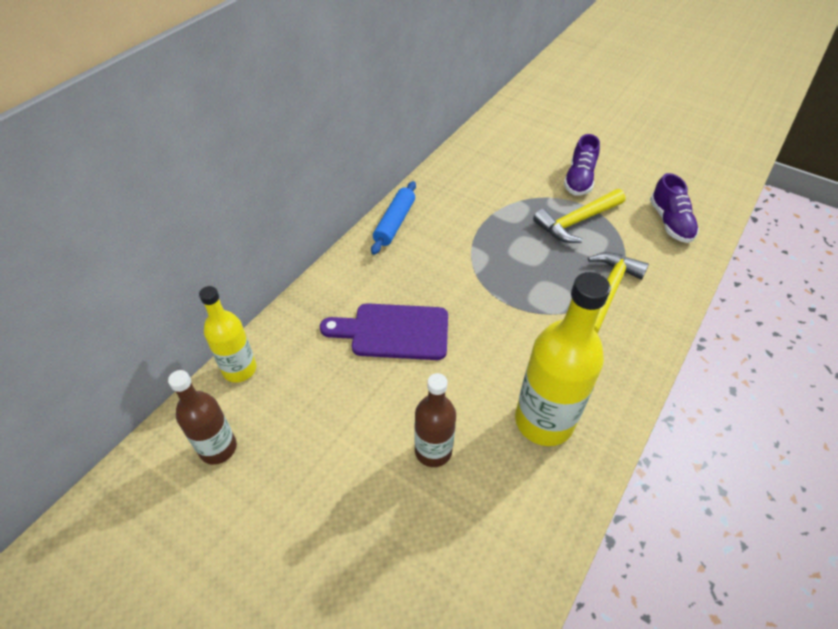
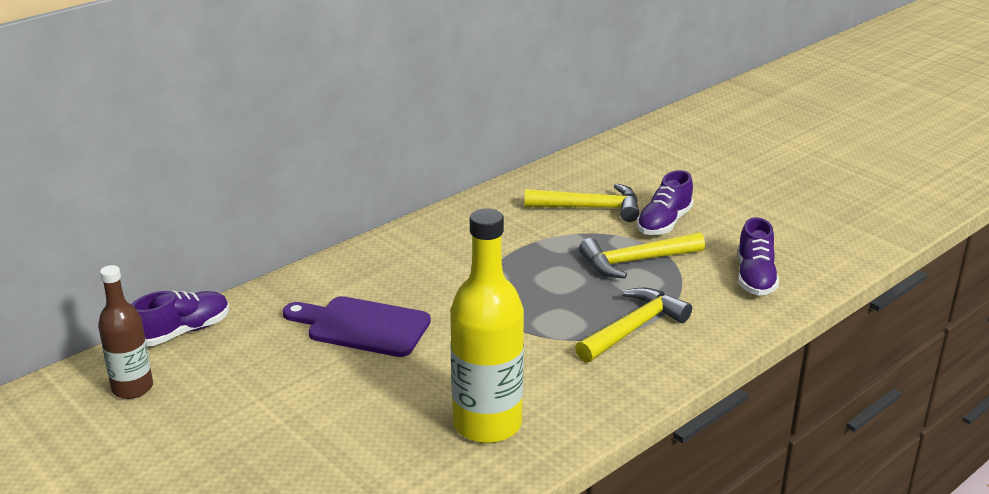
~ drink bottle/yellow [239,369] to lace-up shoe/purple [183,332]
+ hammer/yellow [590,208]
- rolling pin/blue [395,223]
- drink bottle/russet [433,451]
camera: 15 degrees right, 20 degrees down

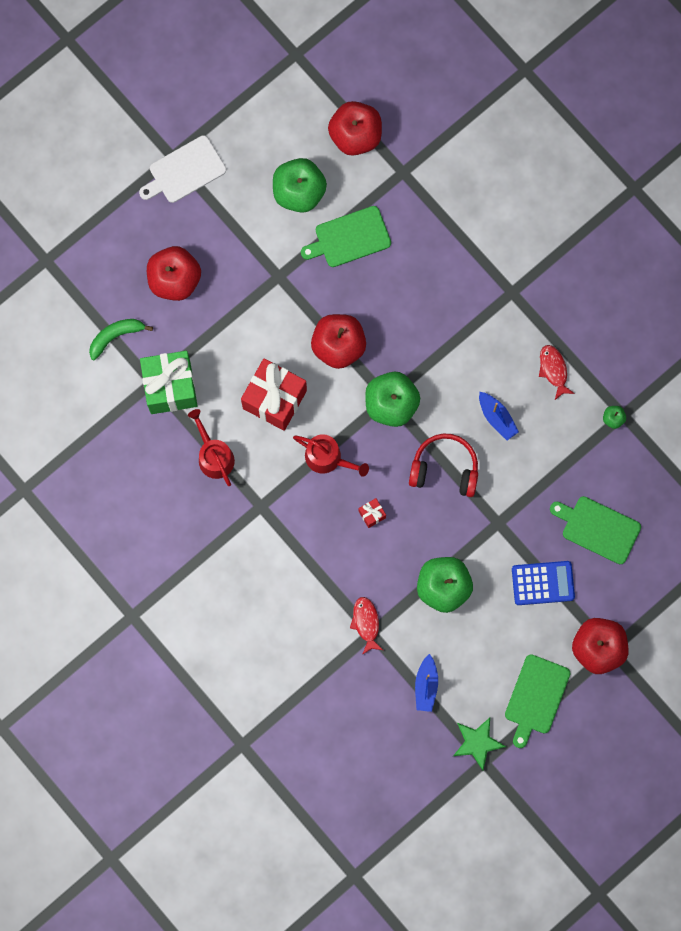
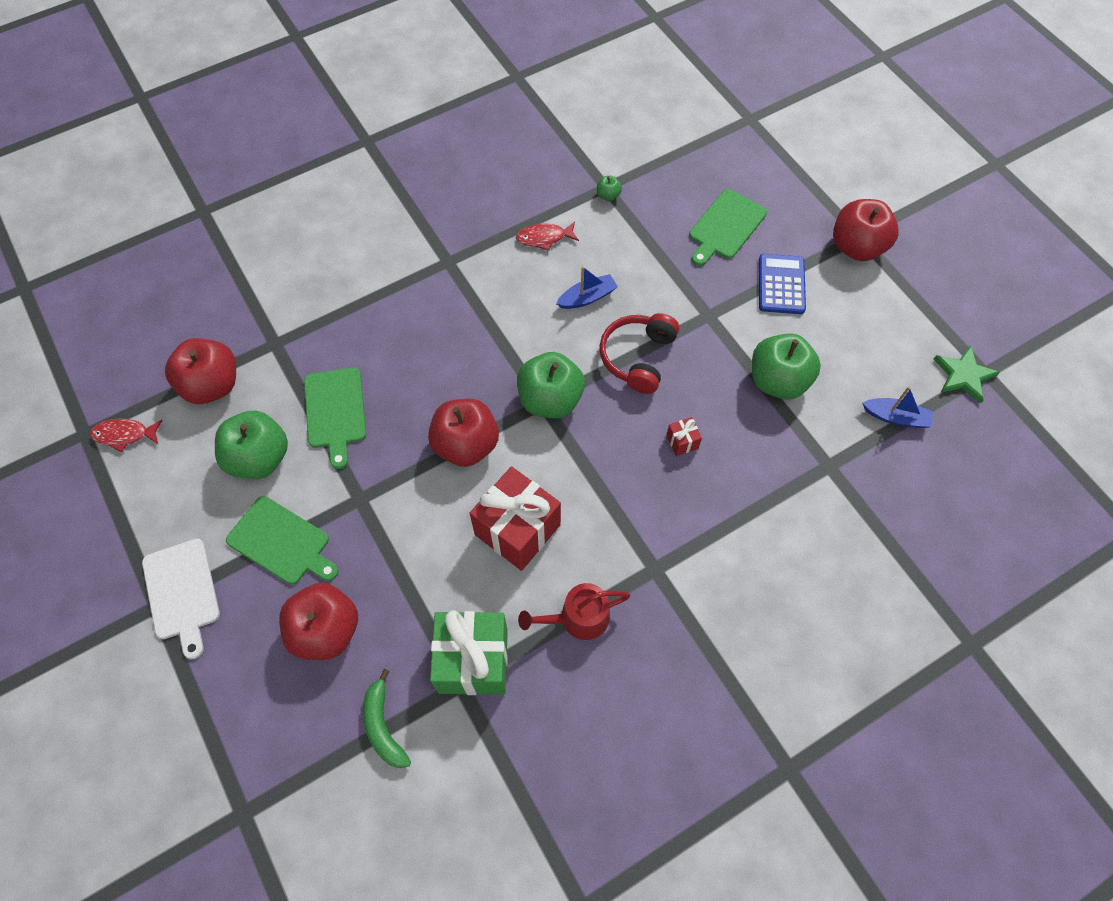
~ fish figure/scarlet [366,623] to [124,435]
~ chopping board/emerald [536,697] to [282,542]
- watering can/scarlet [327,458]
camera: 80 degrees left, 15 degrees down

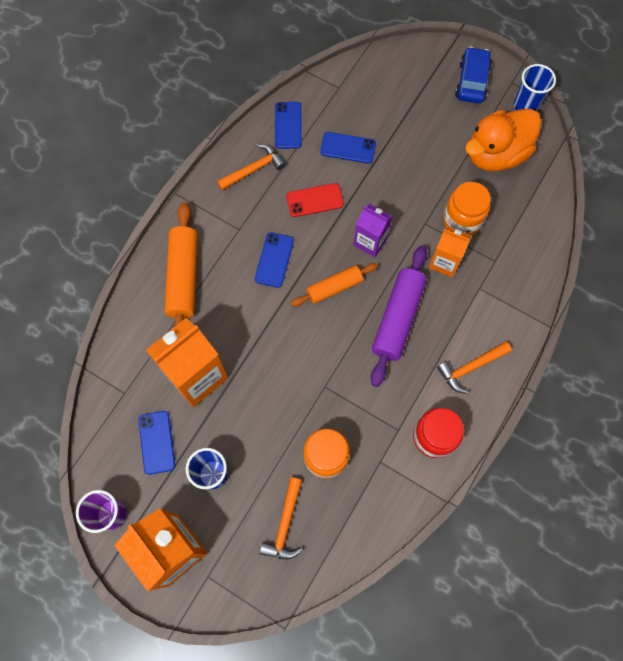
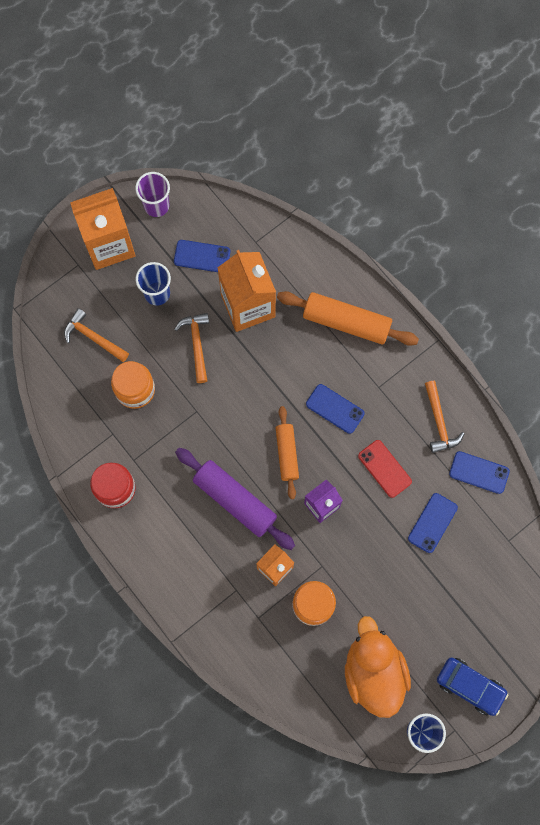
~ hammer/bright orange [470,367] to [197,344]
~ mobile phone/scarlet [314,200] = [384,468] 45 degrees counterclockwise
camera: 110 degrees right, 5 degrees up

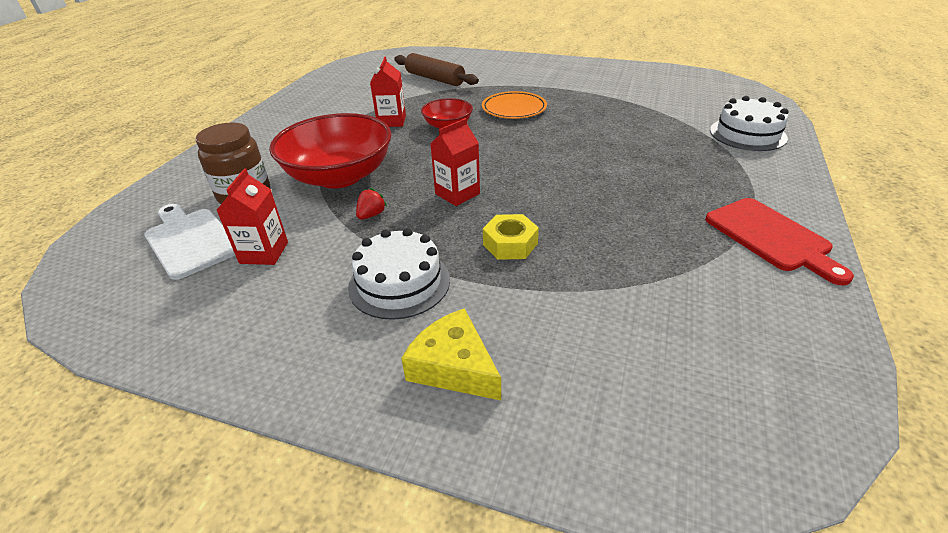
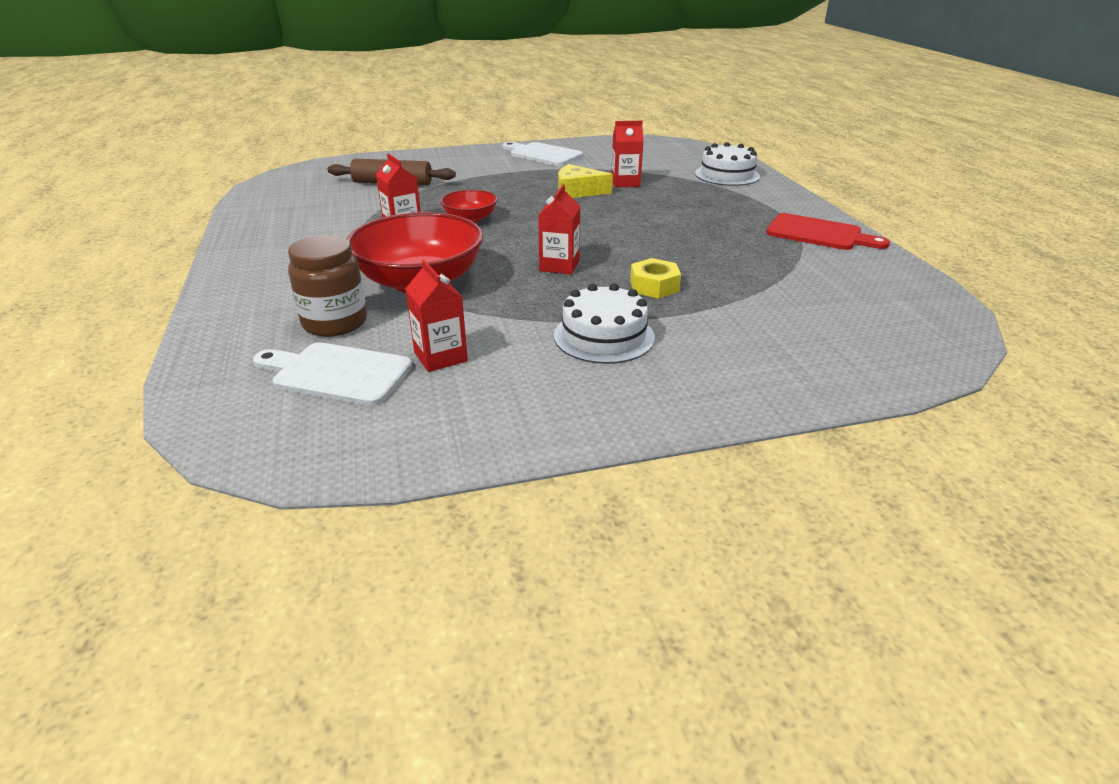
+ chopping board/snow-white [543,154]
~ piece of cheese/yellow [454,366] to [577,191]
+ juice carton/scarlet [625,183]
- strawberry/scarlet [371,215]
- dinner plate/bright orange [514,108]
camera: 35 degrees left, 5 degrees down

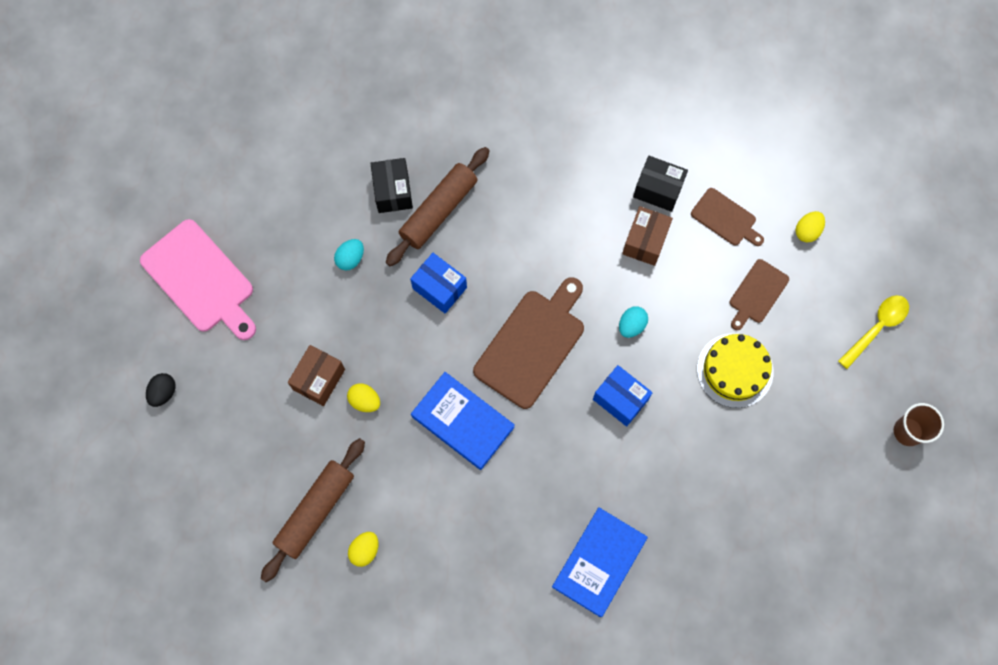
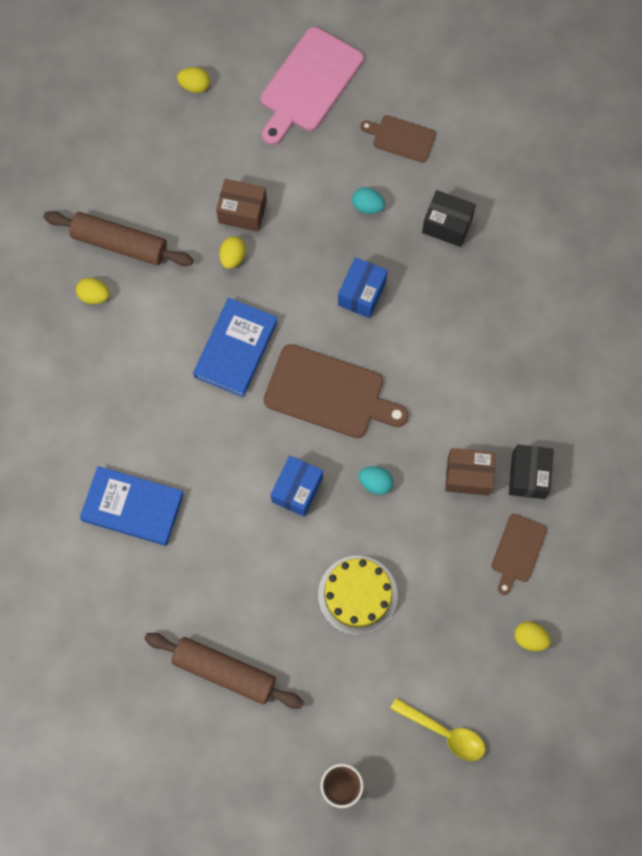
~ rolling pin/russet [438,210] to [224,671]
~ egg/ebony [163,392] to egg/yellow [195,86]
~ chopping board/russet [757,293] to [401,138]
~ package/ebony [393,191] = [447,225] 45 degrees clockwise
camera: 75 degrees right, 0 degrees up

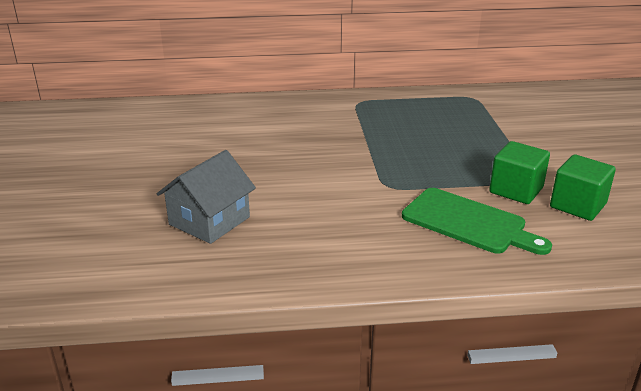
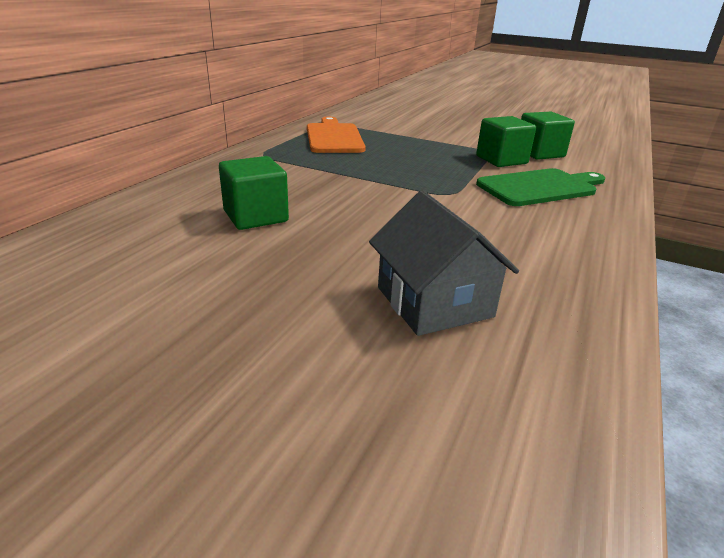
+ solid cube/emerald [255,216]
+ chopping board/bright orange [334,137]
camera: 60 degrees left, 0 degrees up

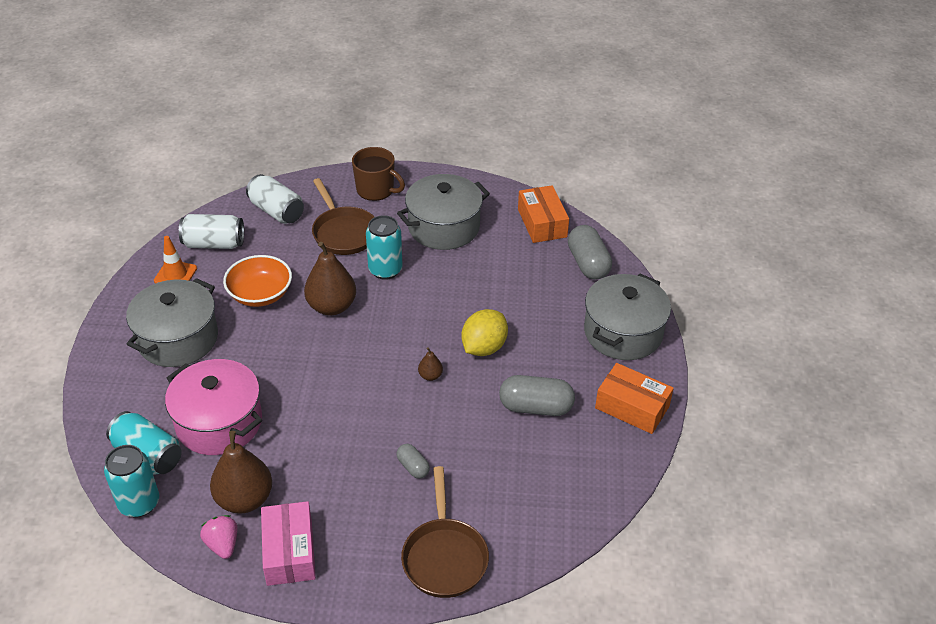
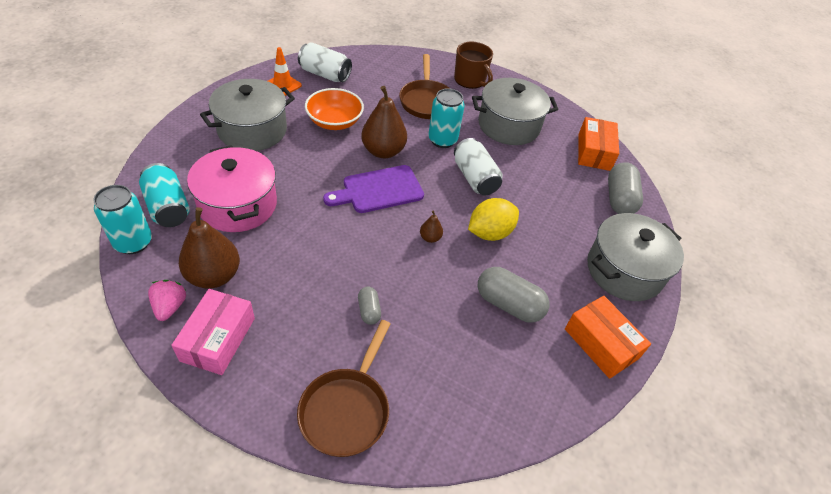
+ chopping board/purple [379,190]
~ tin/snow-white [277,211] to [475,178]
camera: 20 degrees right, 5 degrees up

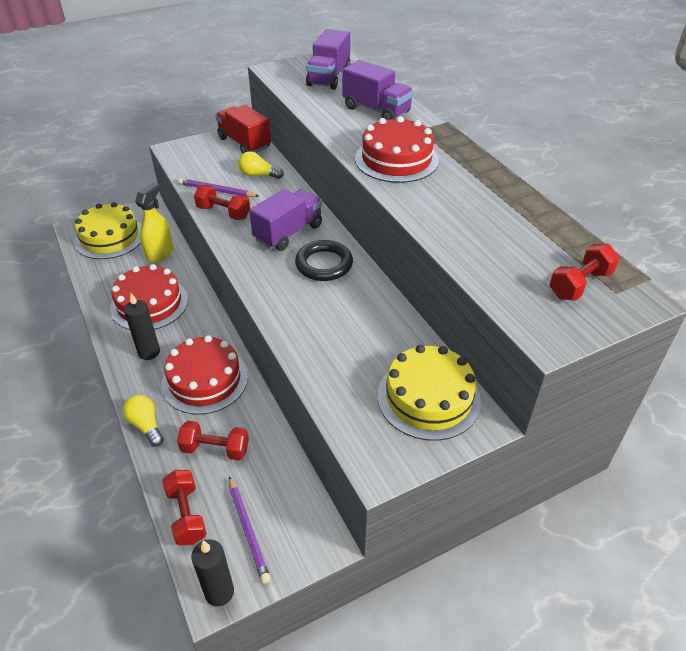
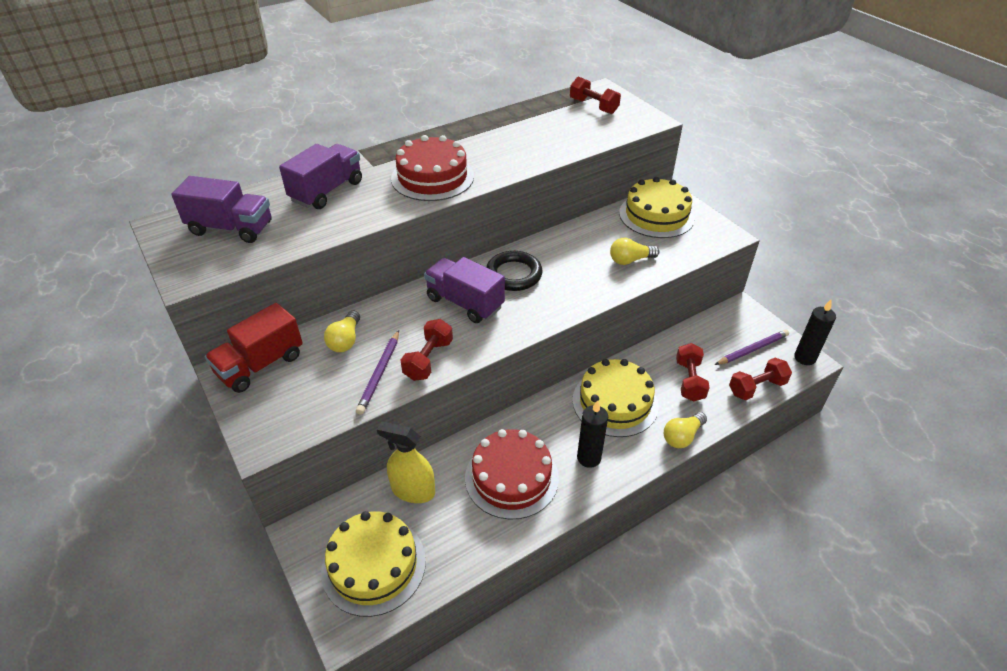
~ gateau/scarlet [205,380] to gateau/yellow [615,402]
+ light bulb/yellow [630,260]
camera: 95 degrees left, 0 degrees up

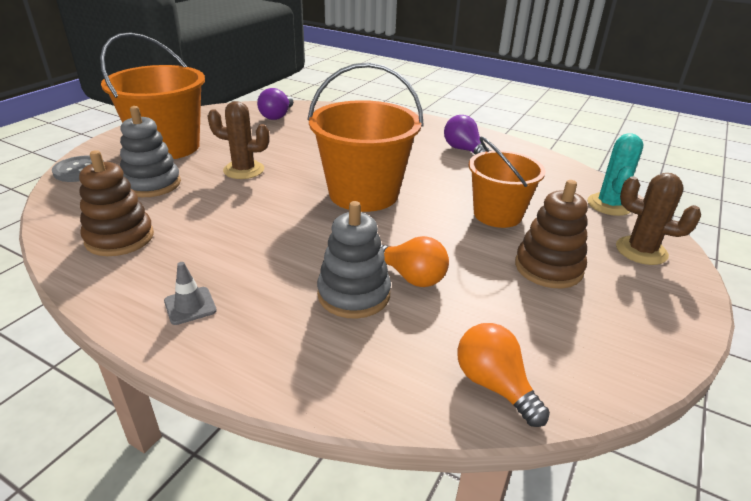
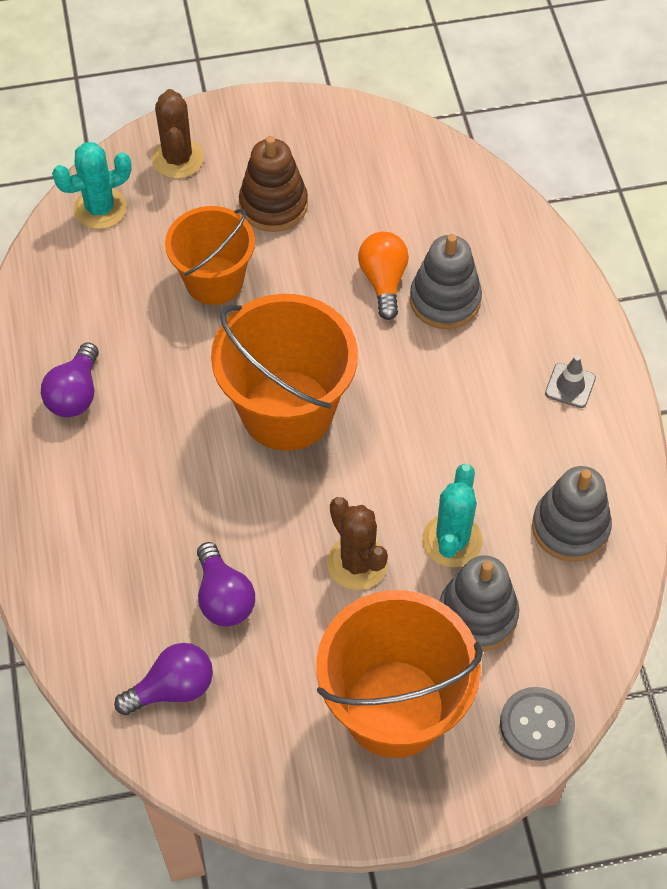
+ light bulb/purple [223,597]
+ saguaro cactus/teal [452,540]
~ stacking rings/russet [120,238] to stacking rings/ash-grey [570,527]
- light bulb/bright orange [494,385]
camera: 130 degrees left, 25 degrees up

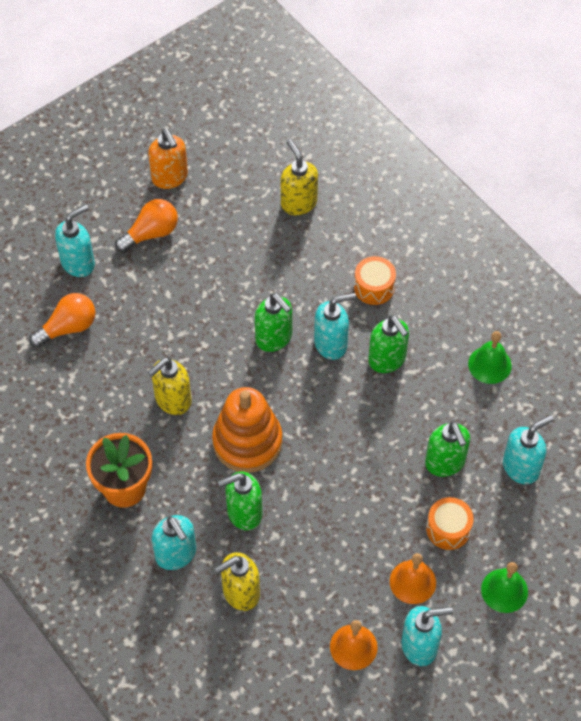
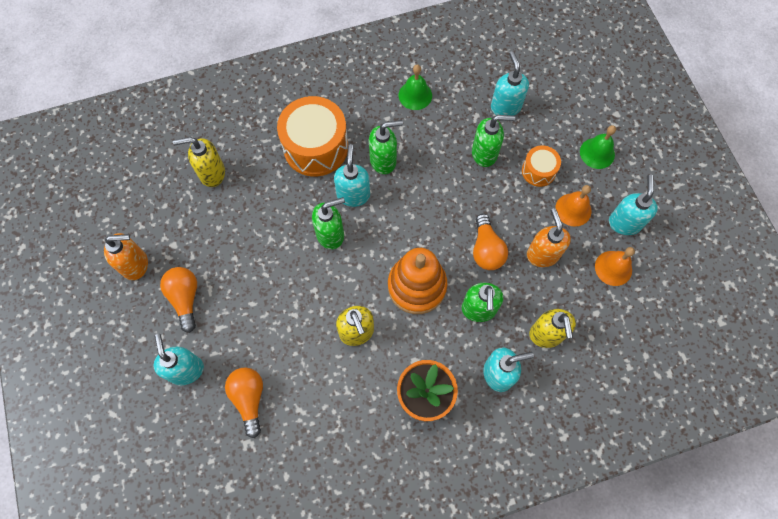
~ drum/bright orange [374,287] = [316,147] x1.93
+ light bulb/bright orange [486,250]
+ pump bottle/bright orange [542,254]
camera: 70 degrees left, 10 degrees up

